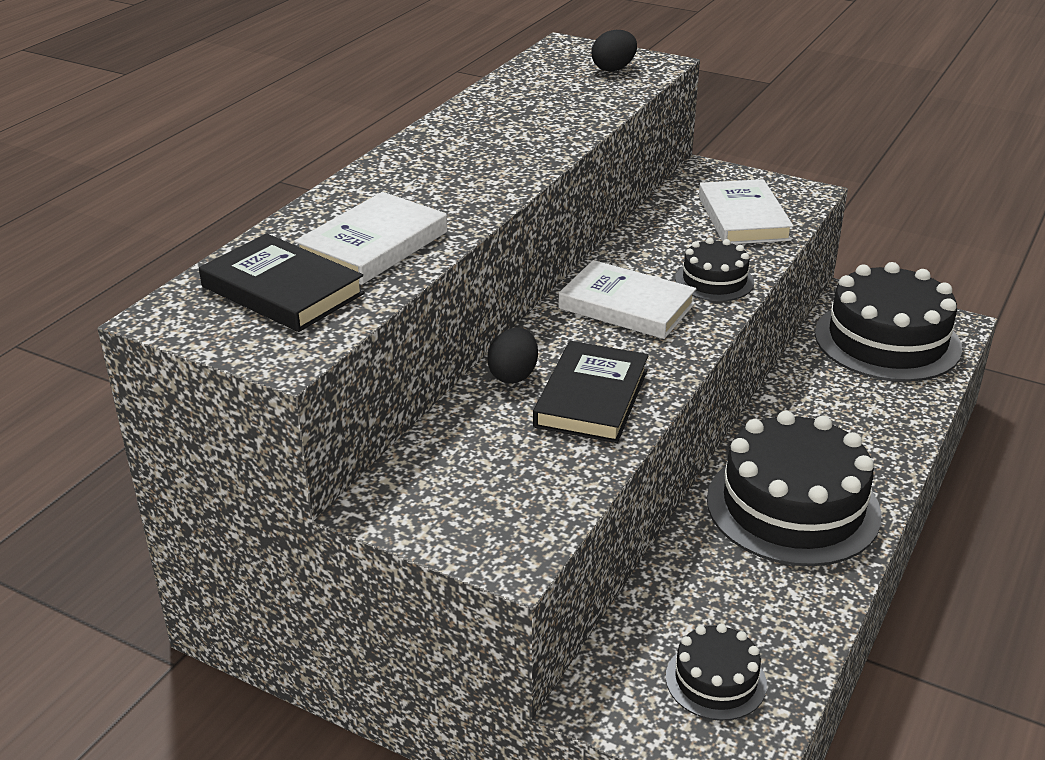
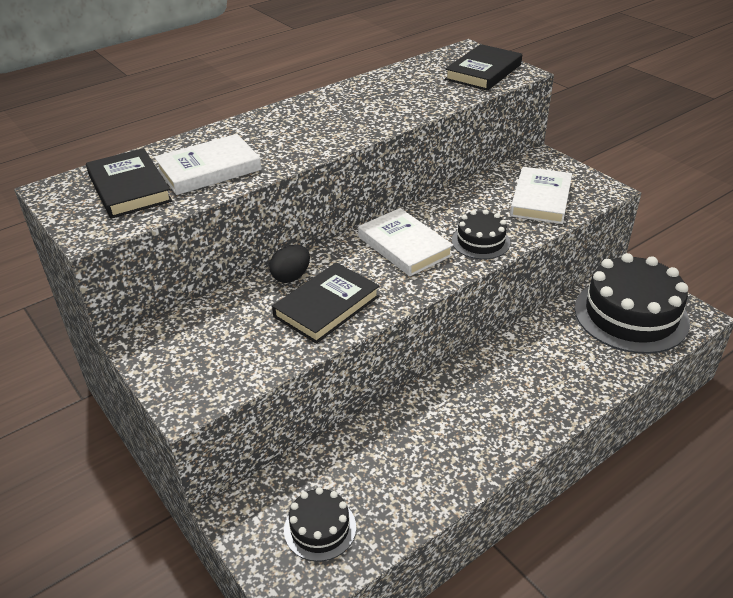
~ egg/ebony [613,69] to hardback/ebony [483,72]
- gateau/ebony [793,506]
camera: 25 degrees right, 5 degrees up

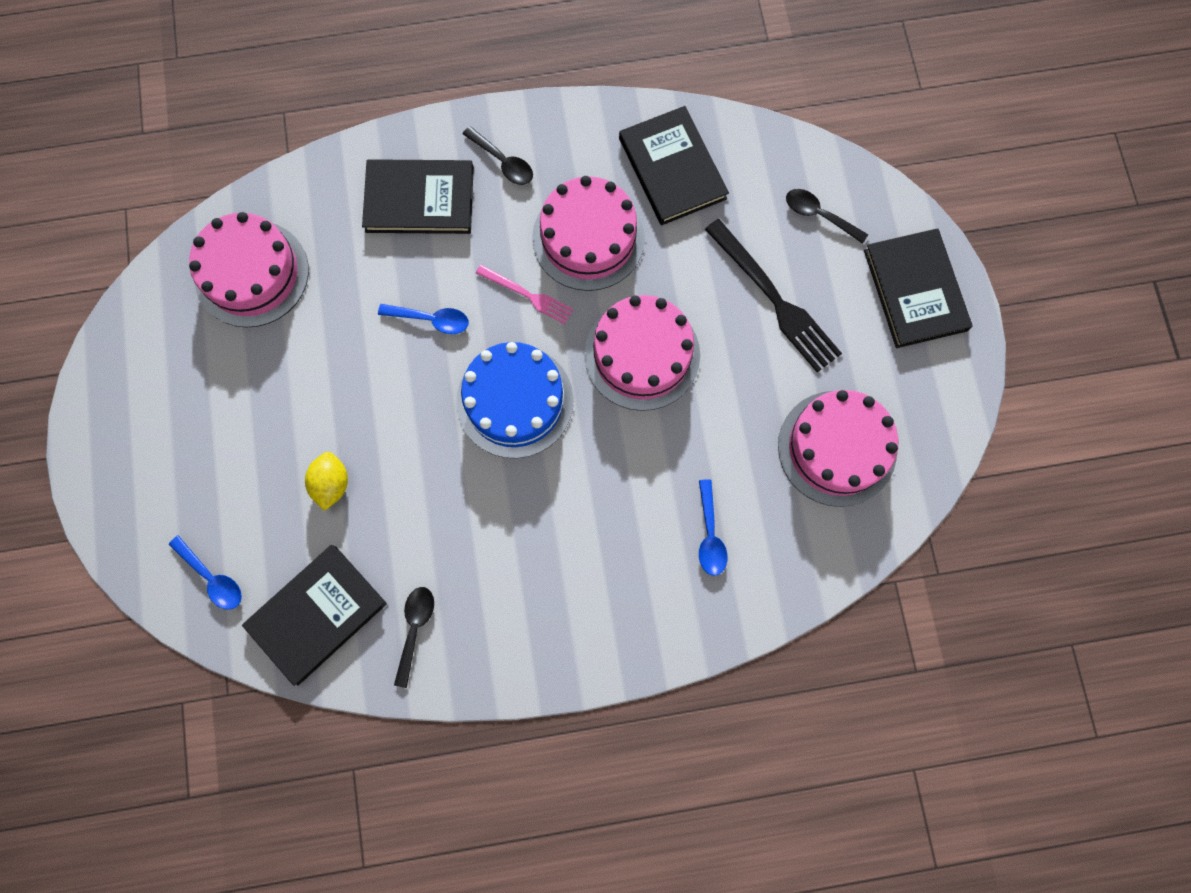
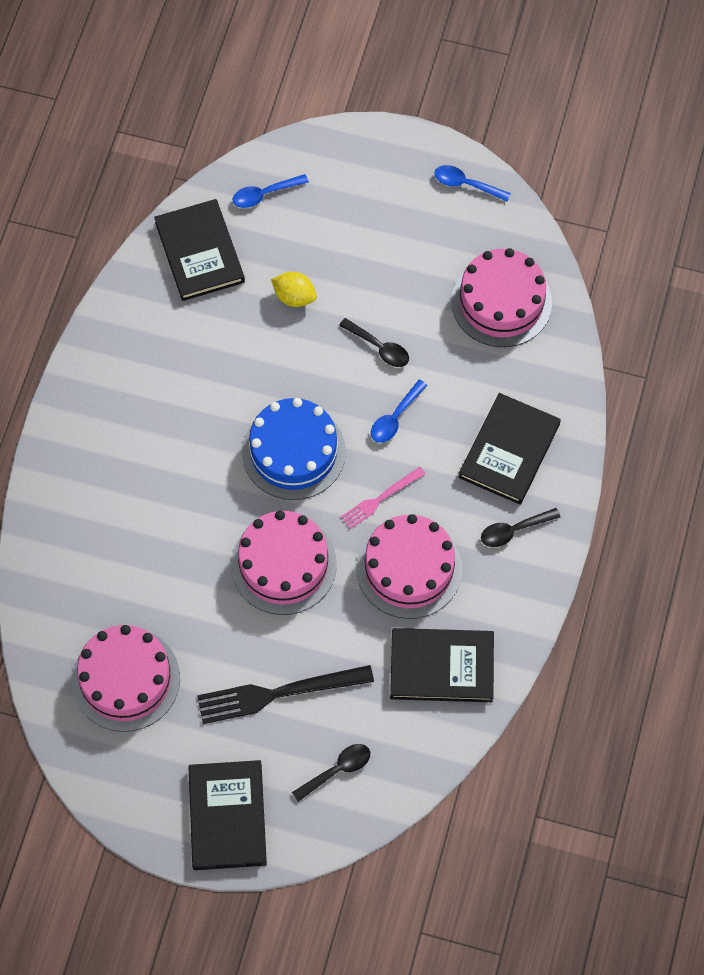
~ hardback/ebony [915,290] = [227,816] 75 degrees clockwise
~ tablespoon/ebony [415,629] to [379,347]
~ tablespoon/blue [710,535] to [466,184]
camera: 115 degrees right, 10 degrees down

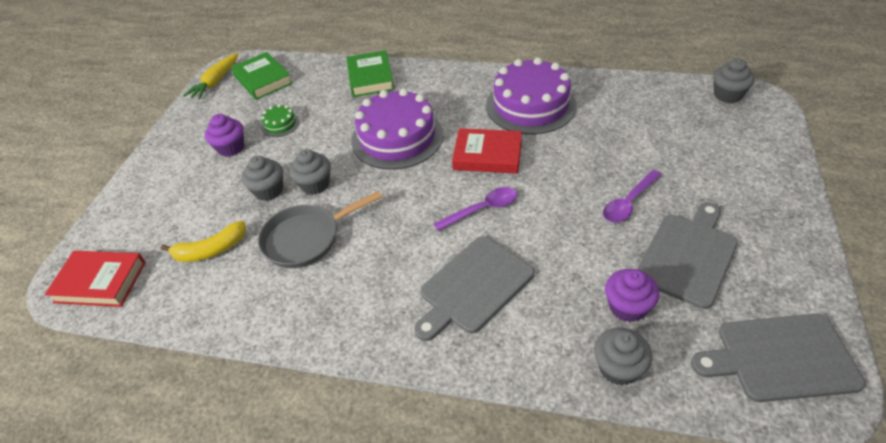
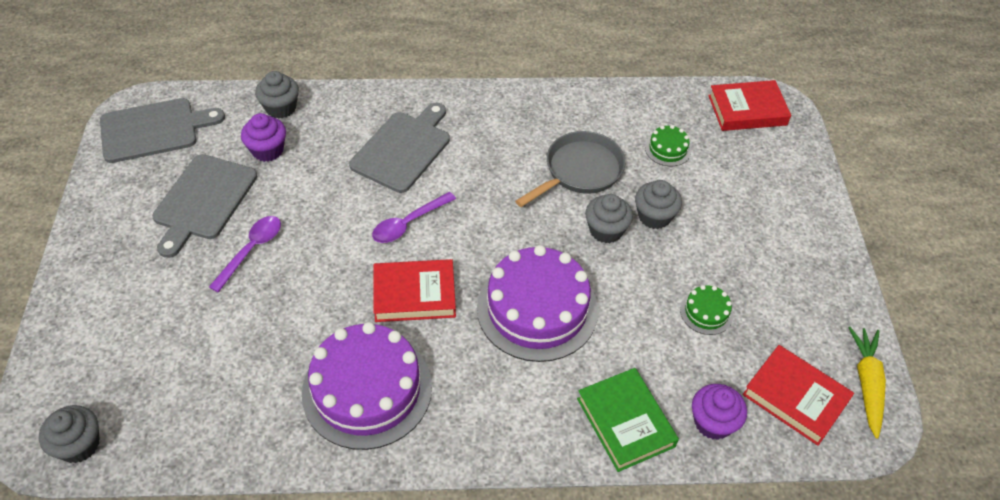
~ toy banana/yellow [211,250] to gateau/emerald [668,149]
~ fairy cake/purple [231,148] to [713,422]
~ hardback/emerald [263,80] to hardback/scarlet [795,398]
camera: 160 degrees right, 5 degrees up

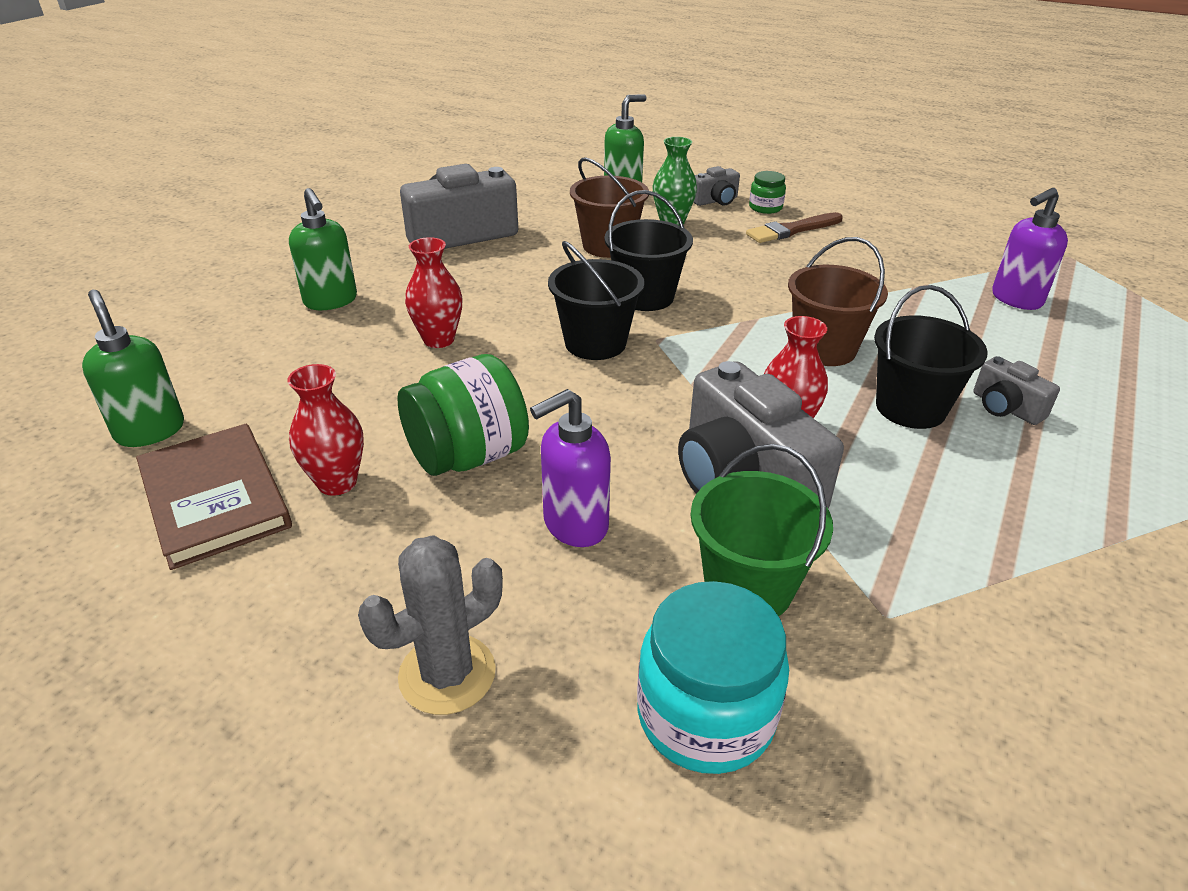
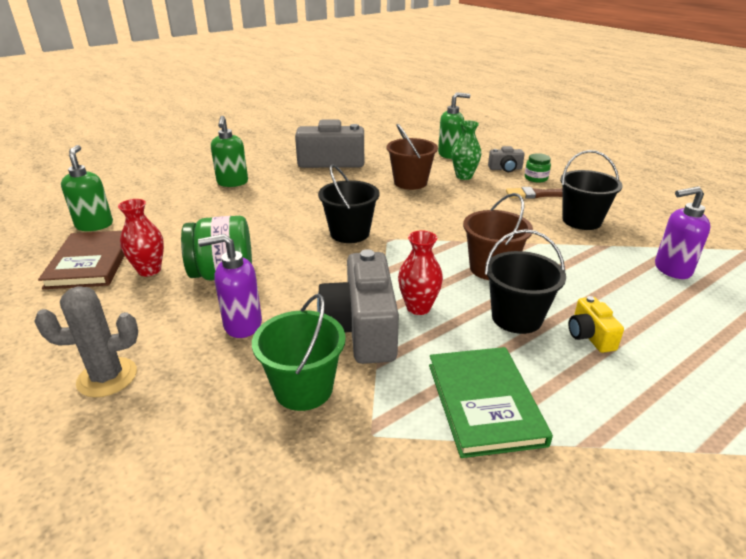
+ hardback/emerald [484,403]
~ bucket/ebony [645,297] to [581,221]
~ photo camera/ash-grey [1005,408] to photo camera/yellow [589,336]
- tall vase/scarlet [439,340]
- jam jar/teal [705,715]
camera: 25 degrees right, 5 degrees down

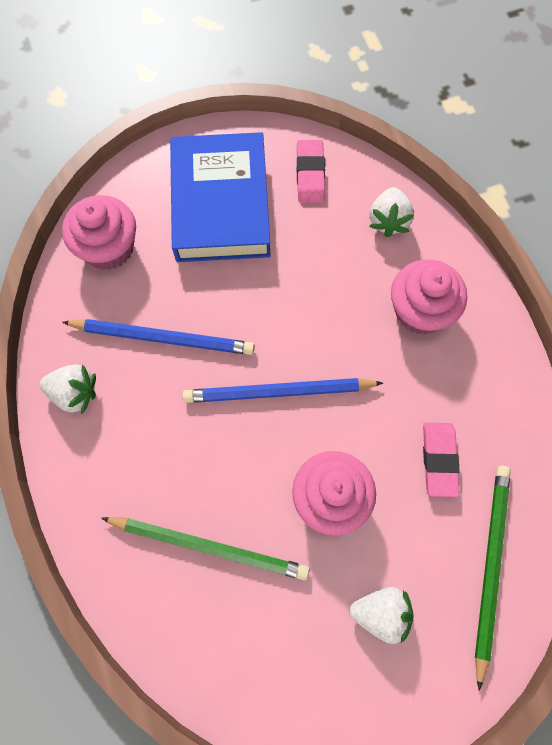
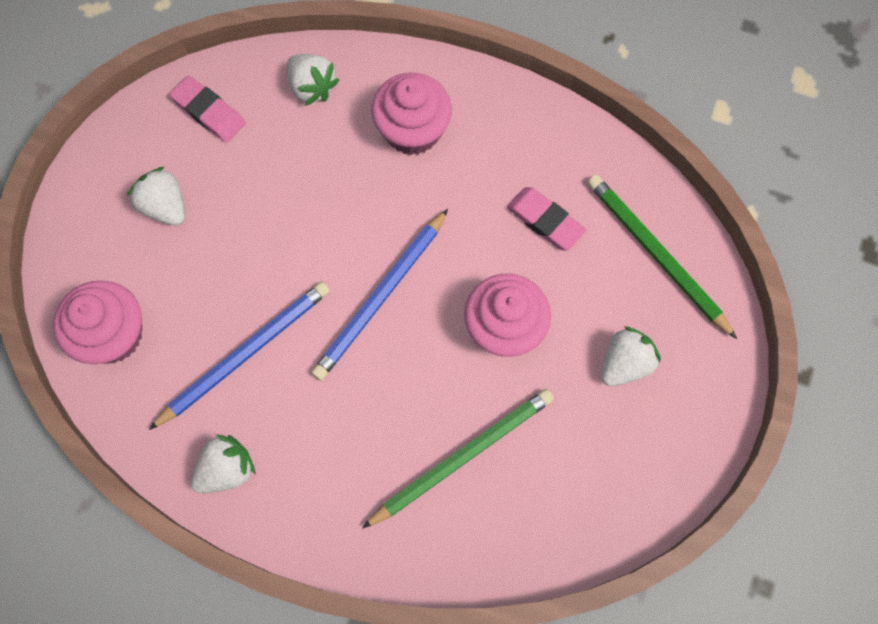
~ hardback/blue [221,204] to strawberry/snow-white [165,207]
camera: 50 degrees left, 0 degrees up

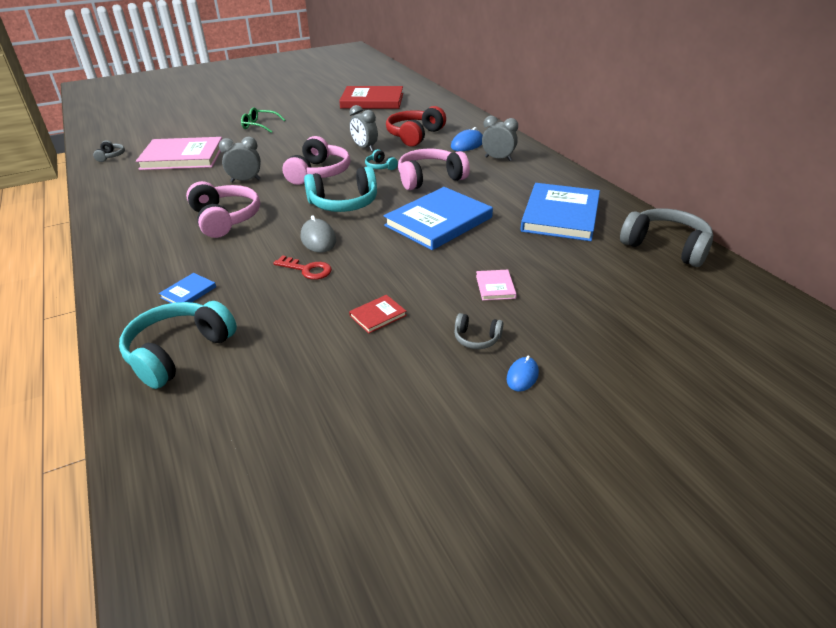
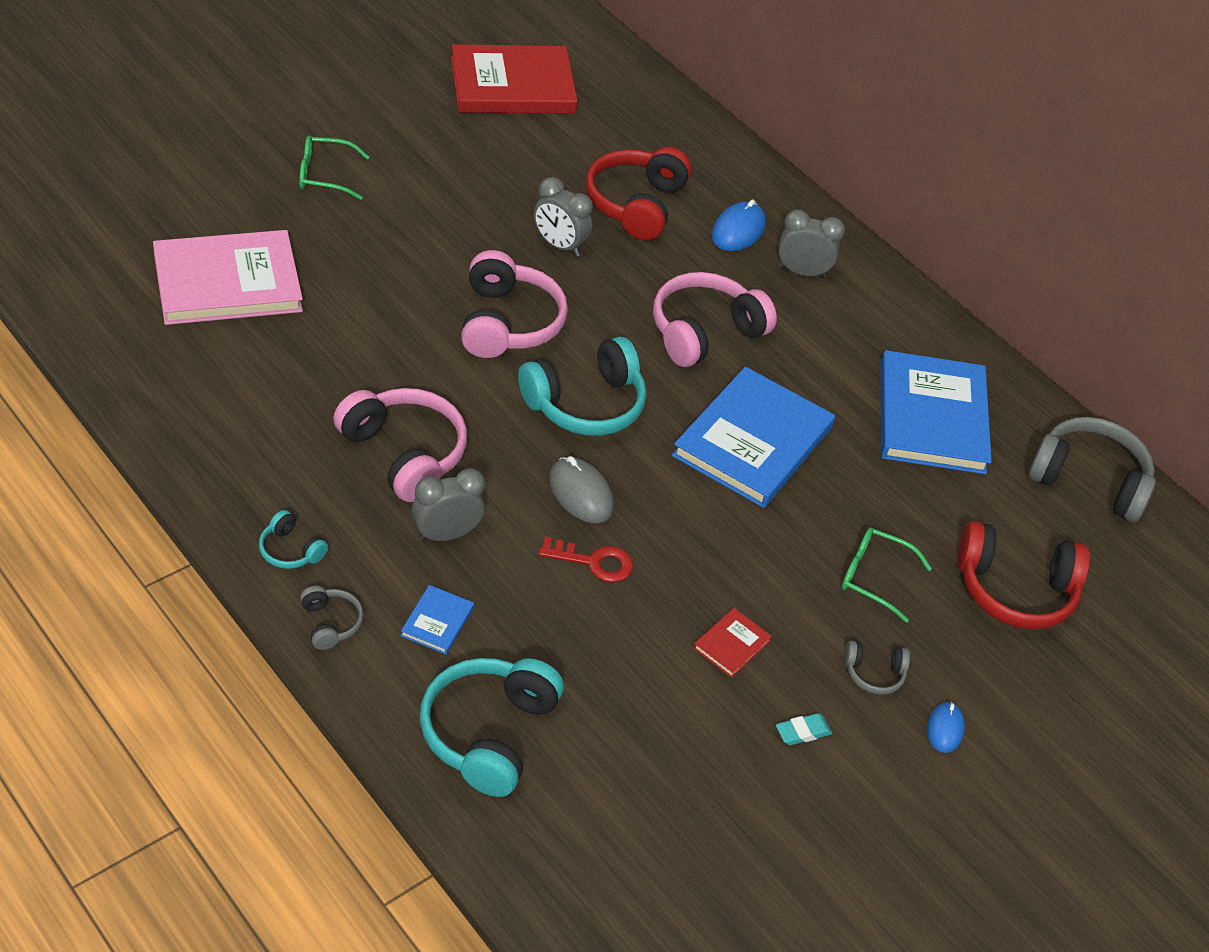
~ headset/teal [380,167] to [290,550]
~ headset/ash-grey [111,156] to [330,623]
~ bedside clock/ash-grey [245,181] to [446,534]
+ gum eraser/teal [802,732]
~ hardback/pink [495,287] to spectacles/emerald [874,577]
+ headset/scarlet [1015,590]
camera: 20 degrees left, 10 degrees up

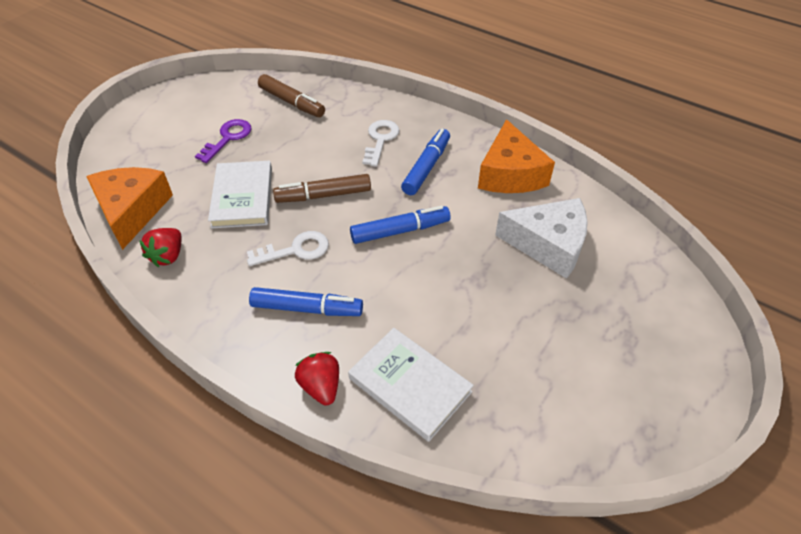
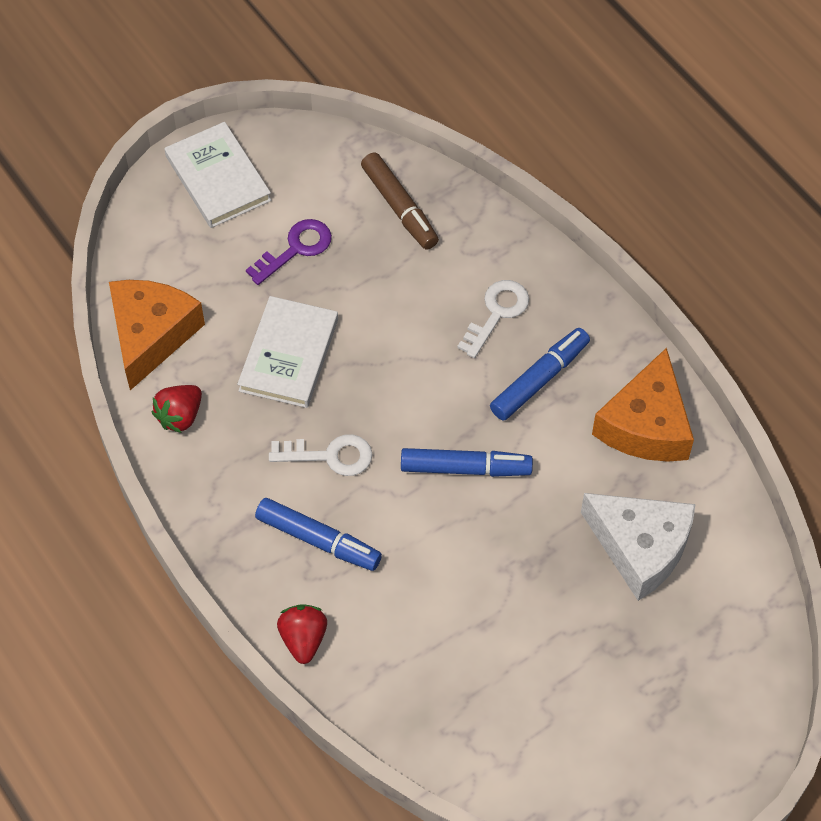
~ hardback/snow-white [410,385] to [218,178]
- felt pen/russet [323,195]
camera: 20 degrees right, 10 degrees up

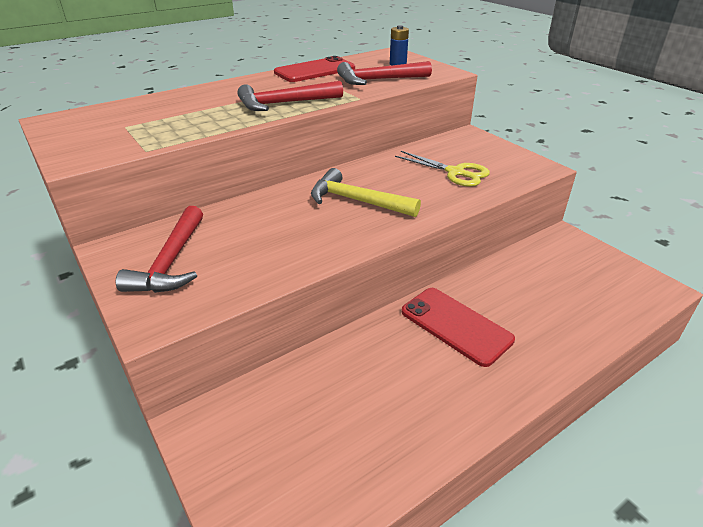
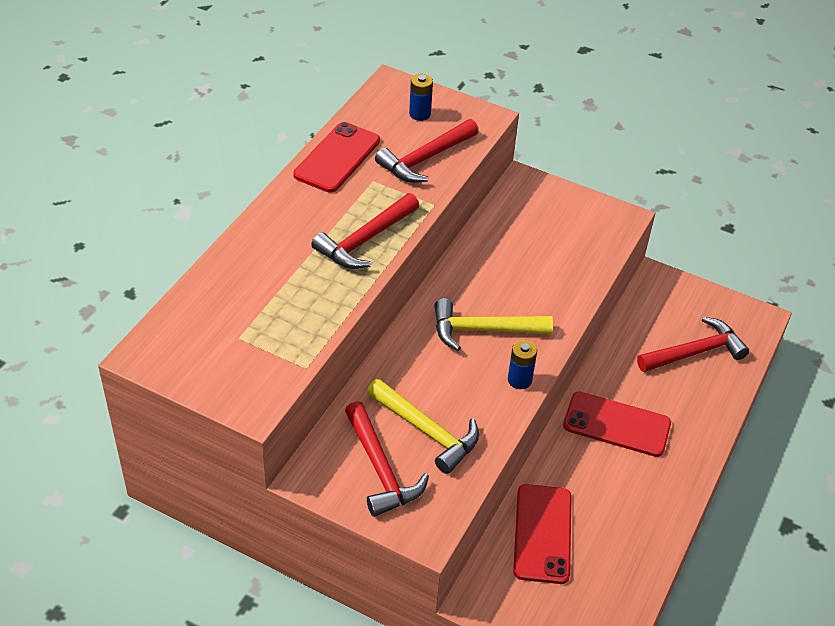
+ hammer/yellow [427,431]
+ power cell/blue [519,380]
+ mobile phone/scarlet [543,533]
+ hammer/scarlet [695,352]
- pair of scissors/yellow [455,172]
camera: 30 degrees left, 10 degrees up

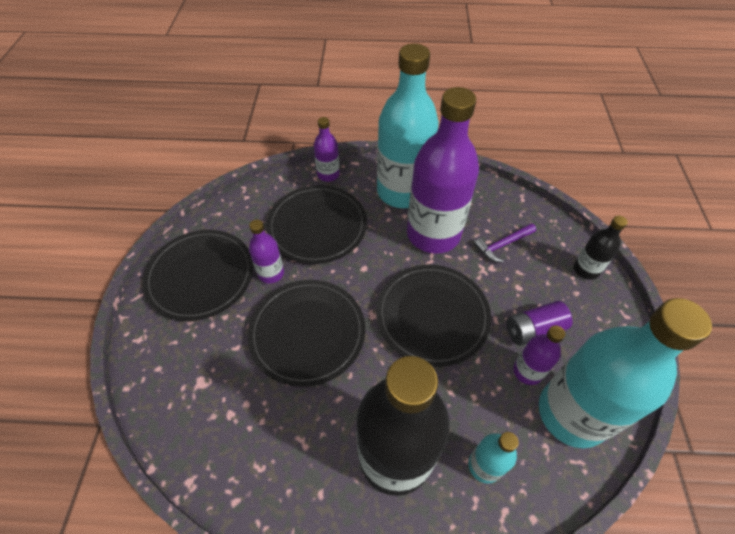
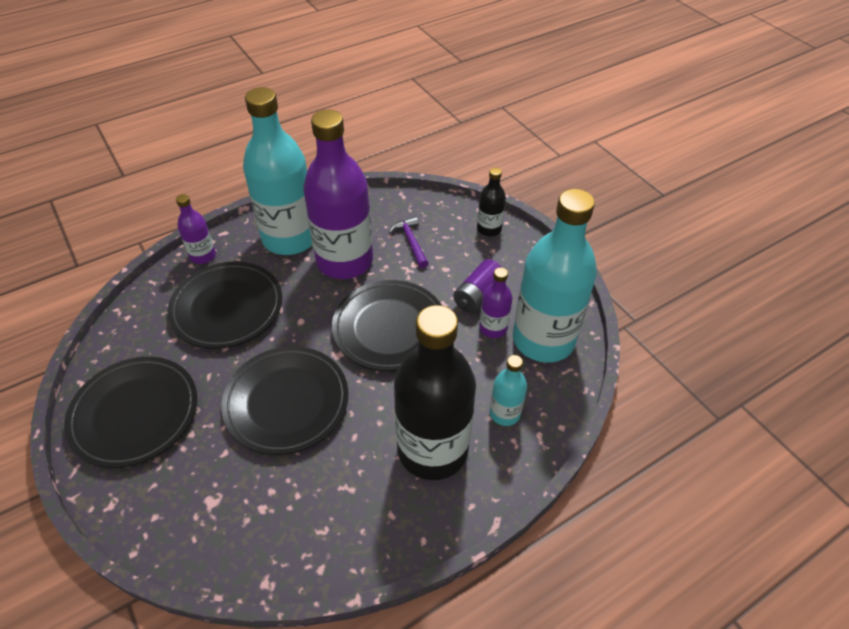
~ hammer/purple [502,245] = [411,242] 135 degrees clockwise
- drink bottle/purple [271,273]
camera: 35 degrees left, 5 degrees down

